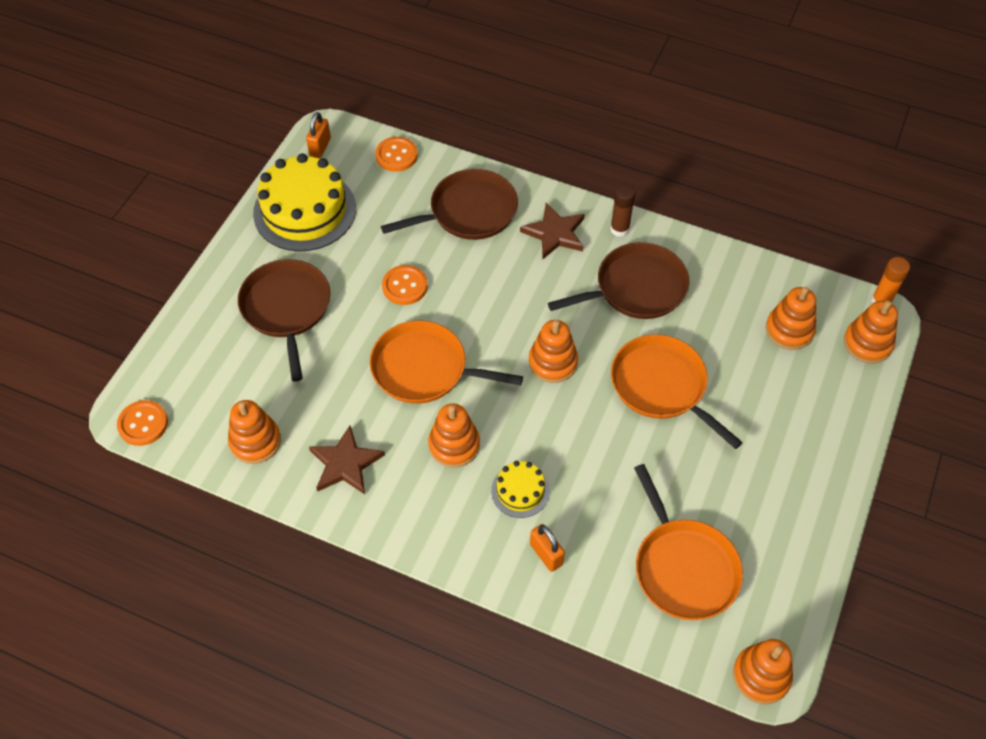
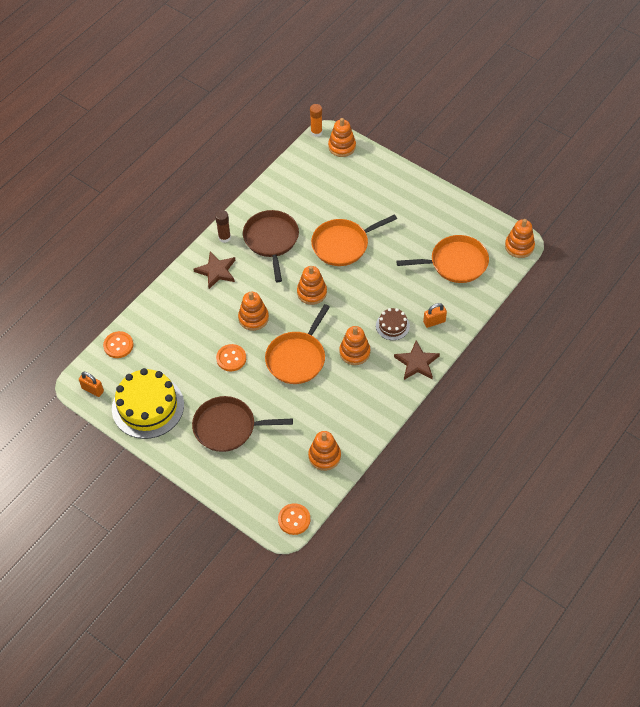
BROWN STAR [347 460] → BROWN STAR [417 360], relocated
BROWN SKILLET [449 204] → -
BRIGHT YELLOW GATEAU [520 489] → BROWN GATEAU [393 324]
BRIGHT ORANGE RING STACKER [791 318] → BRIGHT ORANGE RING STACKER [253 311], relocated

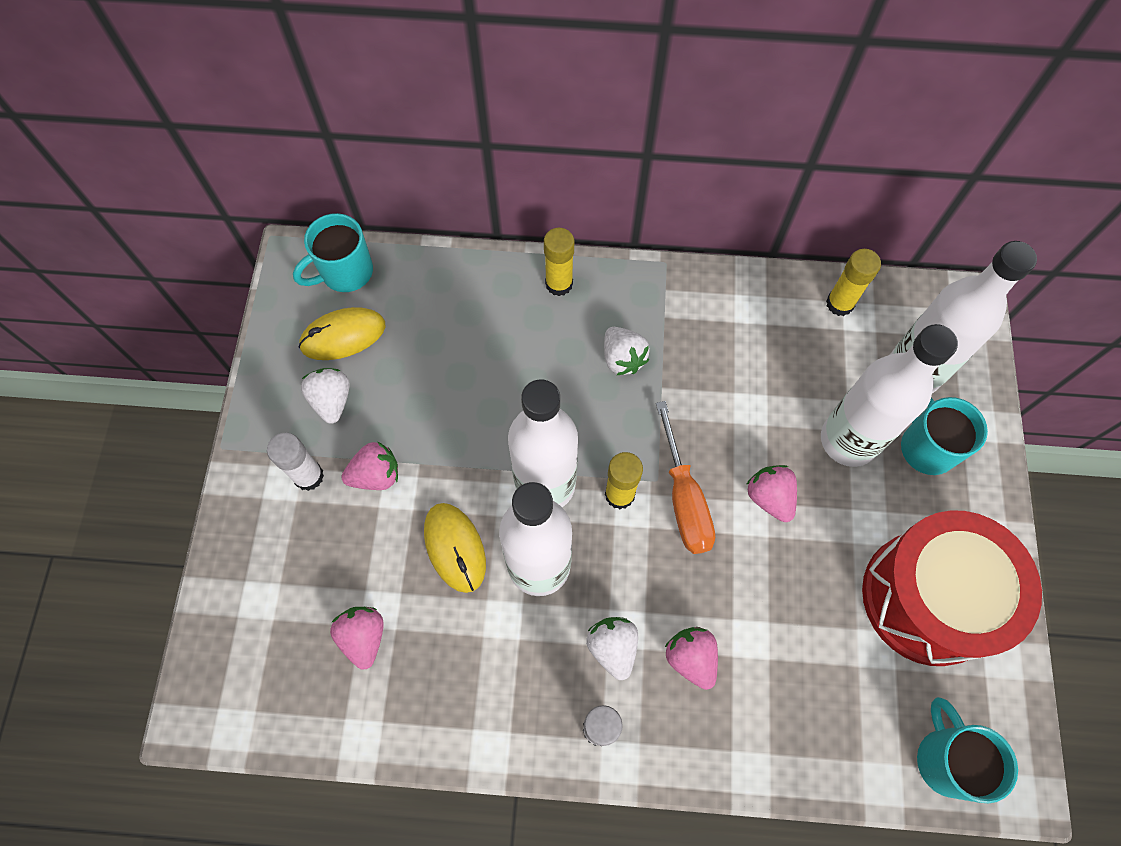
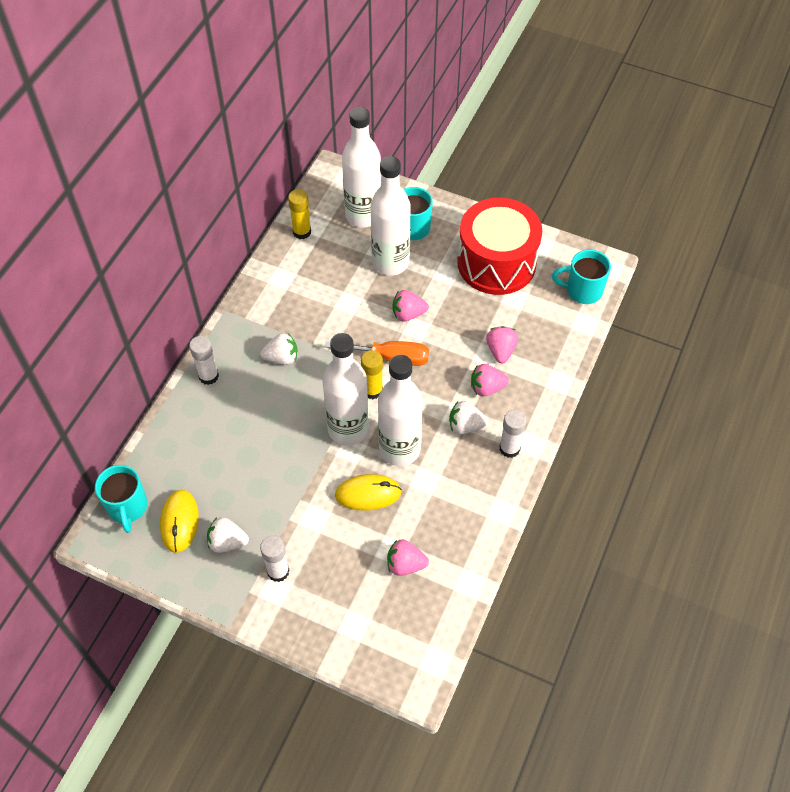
ROSE-PINK TOY STRAWBERRY [369 465] → ROSE-PINK TOY STRAWBERRY [502 344], relocated
BRIGHT YELLOW GLUE [559 262] → PURE WHITE GLUE [204 360]

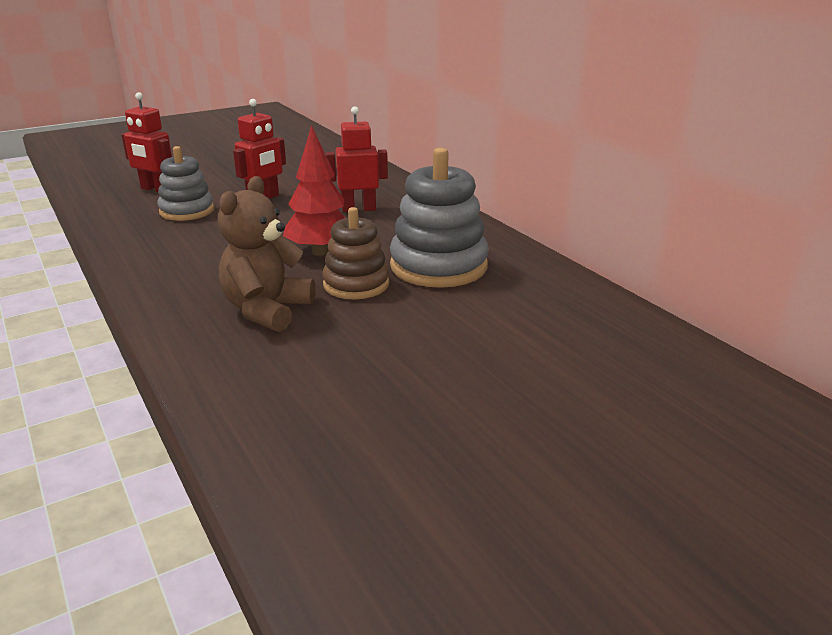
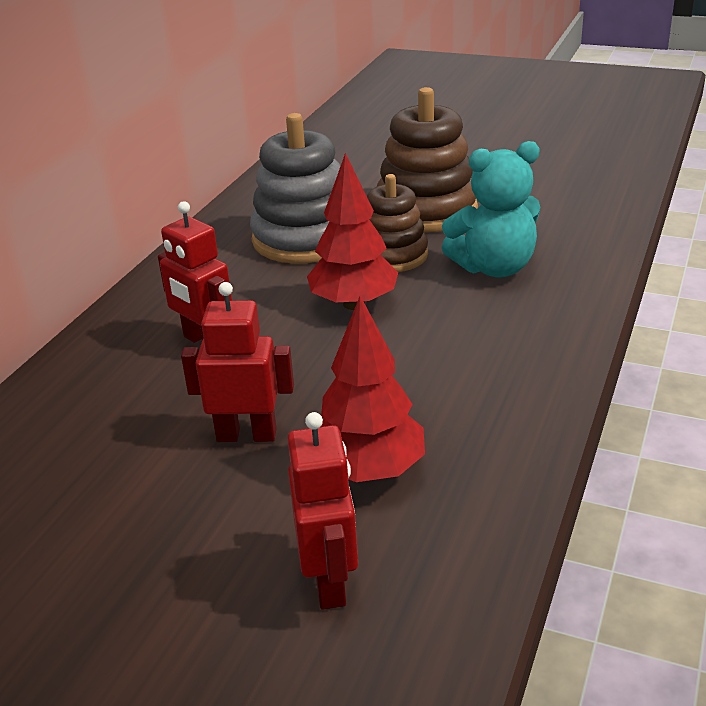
GREY RING STACKER [185 183] → SCARLET TOY TREE [373 389]
BROWN TEDDY BEAR [266 254] → TEAL TEDDY BEAR [491 209]
- → BROWN RING STACKER [427 159]

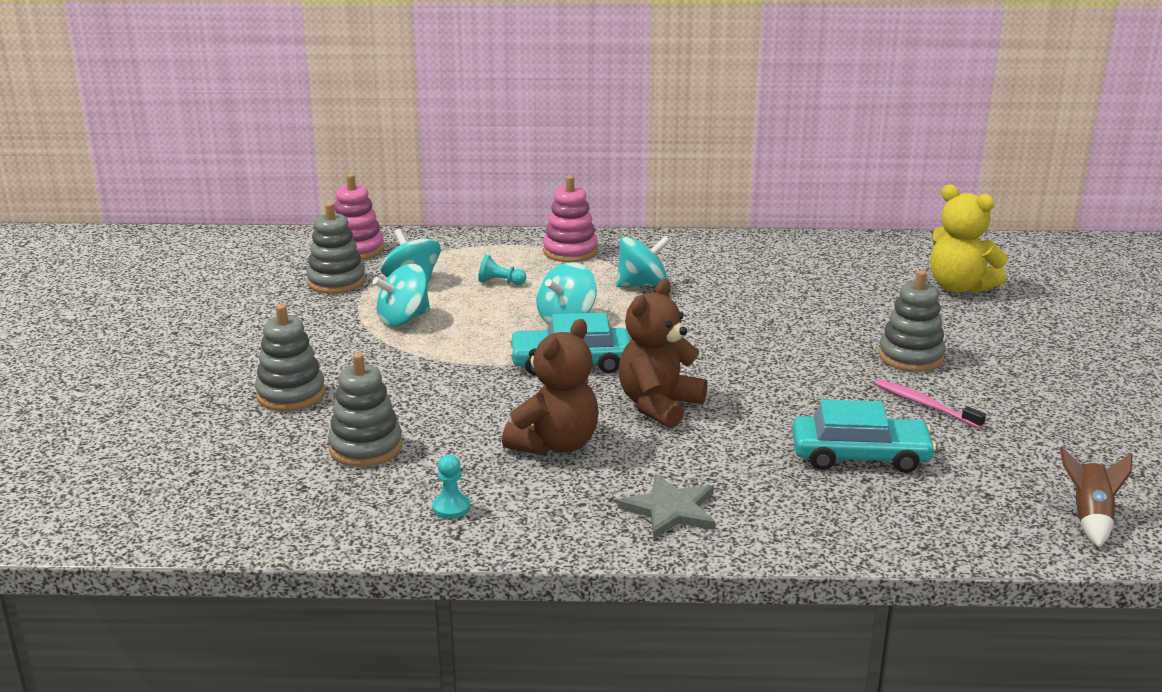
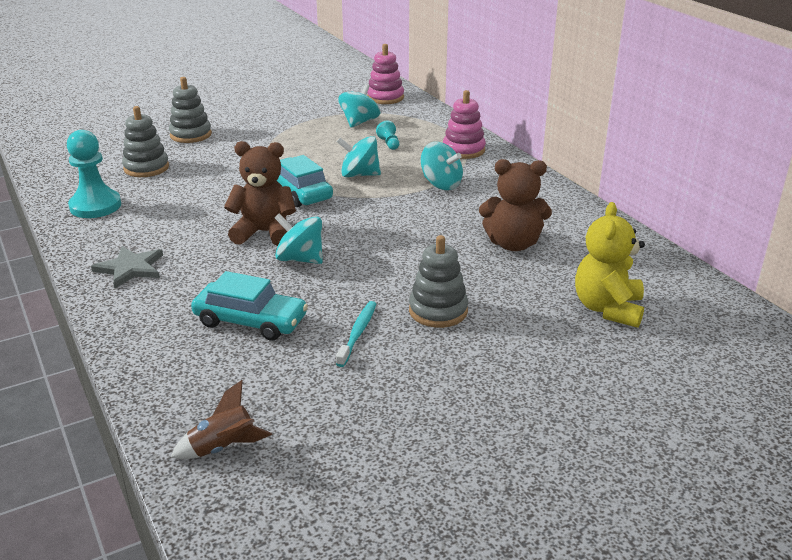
GREY RING STACKER [336 248] → -
TEAL WHIRLIGIG [401 295] → TEAL WHIRLIGIG [299 238], relocated
TEAL PAWN [451 486] → TEAL PAWN [94 174], x2.13
BROWN TEDDY BEAR [550 387] → BROWN TEDDY BEAR [515 205], relocated
TEAL AUTOMOBILE [864 436] → TEAL AUTOMOBILE [249 306], 45 degrees counterclockwise
ROSE-PINK DENTAL BRUSH [930 404] → TEAL DENTAL BRUSH [356 334]

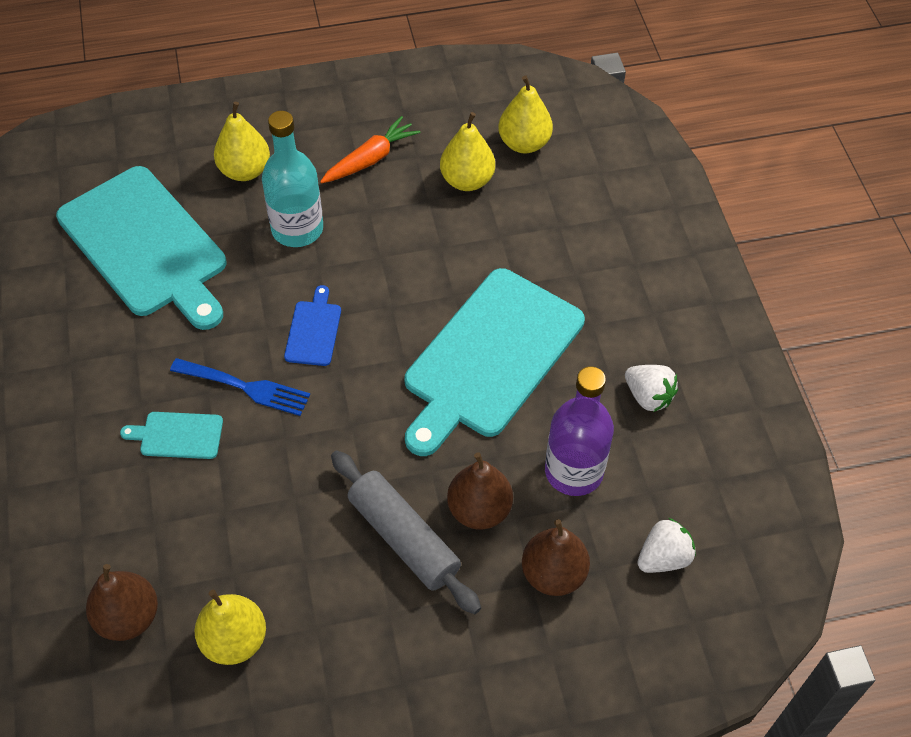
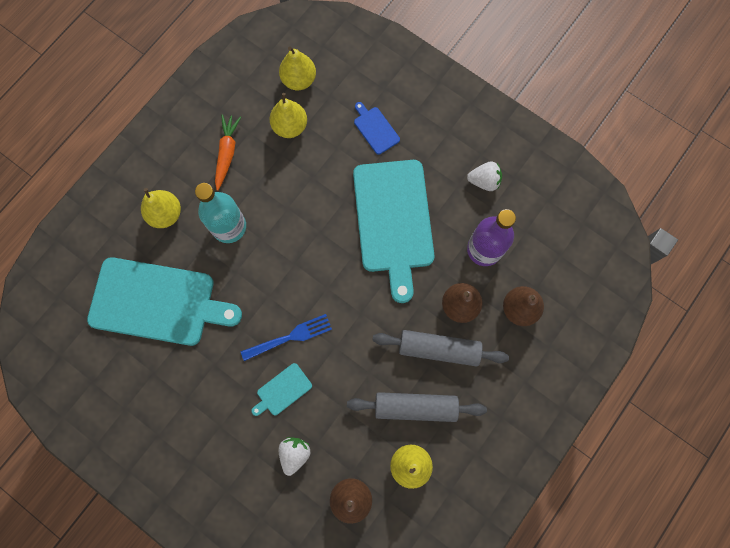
COBALT CHOPPING BOARD [312 325] → COBALT CHOPPING BOARD [377 128], relocated
PURE WHITE TOY STRAWBERRY [666 545] → PURE WHITE TOY STRAWBERRY [294 456], relocated
- → GREY DOUGH ROLLER [417 407]

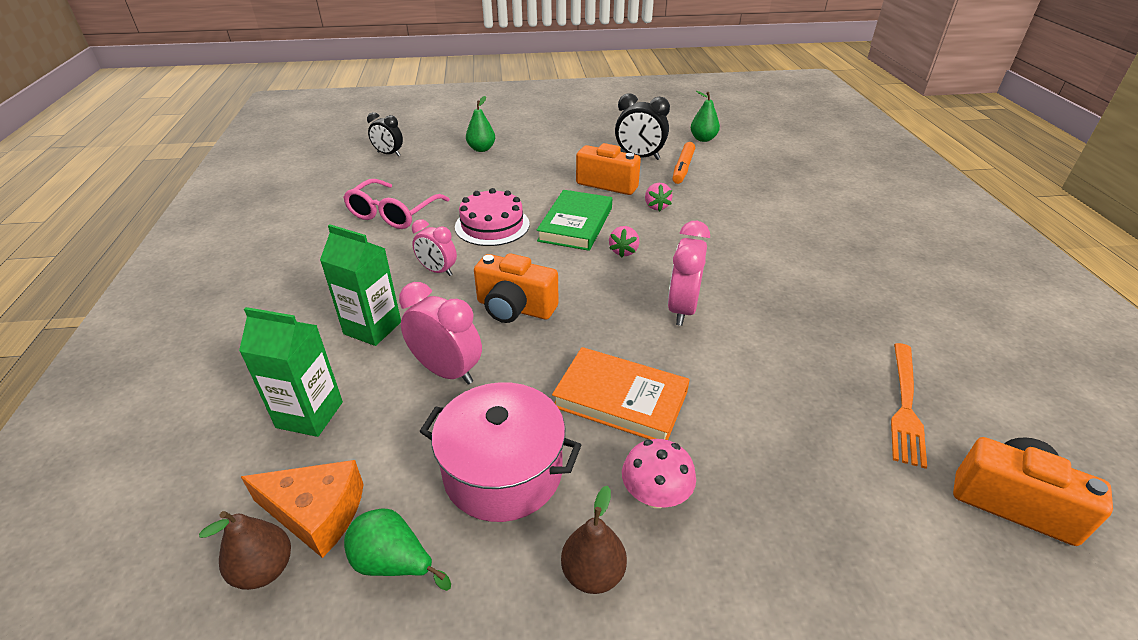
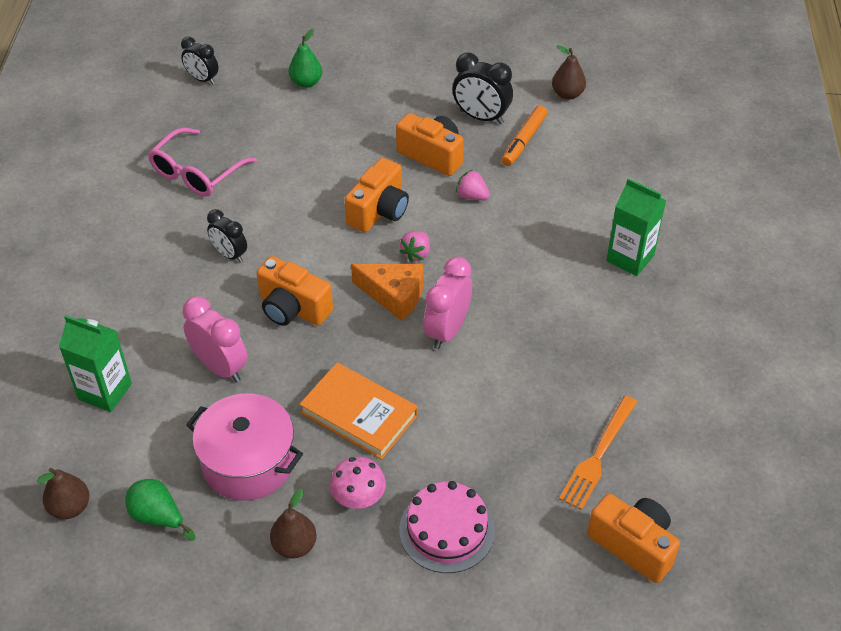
BRIGHT ORANGE PIECE OF CHEESE [302 509] → BRIGHT ORANGE PIECE OF CHEESE [387 292], relocated
EMERALD CARTON [360 285] → EMERALD CARTON [636 227], relocated
ROSE-PINK ALARM CLOCK [434 247] → EBONY ALARM CLOCK [227 236]
ROSE-PINK GATEAU [492 217] → ROSE-PINK GATEAU [447 527], relocated
EMERALD HARDBACK [574 220] → BRIGHT ORANGE PHOTO CAMERA [377 195]
ROSE-PINK TOY STRAWBERRY [659 197] → ROSE-PINK TOY STRAWBERRY [473 184], 120 degrees clockwise
EMERALD PEAR [705 116] → BROWN PEAR [569 72]

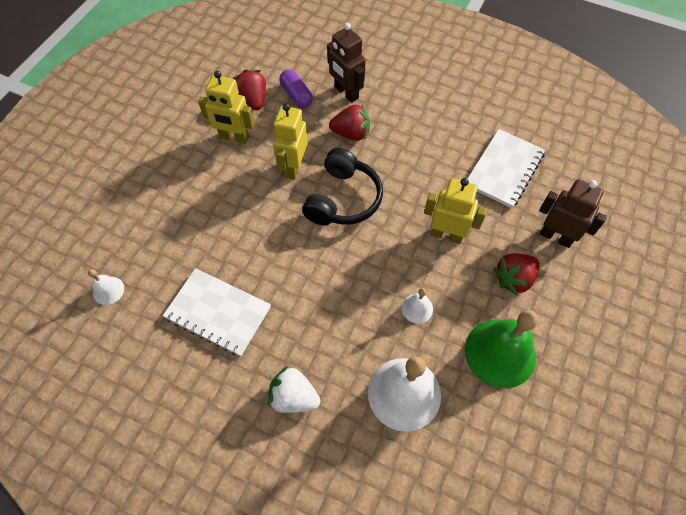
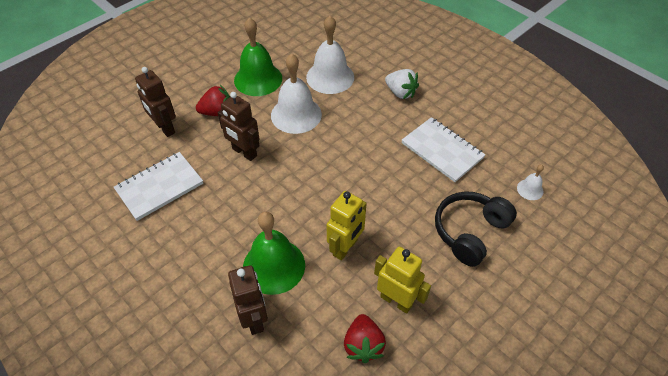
VIOLET CAPSULE [296 89] → -
EBONY OVER-EAR HEADPHONES [342 187] → EBONY OVER-EAR HEADPHONES [476 229], relocated
SCARLET TOY STRAWBERRY [349 122] → EMERALD HAND BELL [274 253]
PURE WHITE HAND BELL [417 305] → PURE WHITE HAND BELL [296 93], x2.17
BRIGHT YELLOW ROBOT FIGURE [455 211] → BROWN ROBOT FIGURE [239 126]

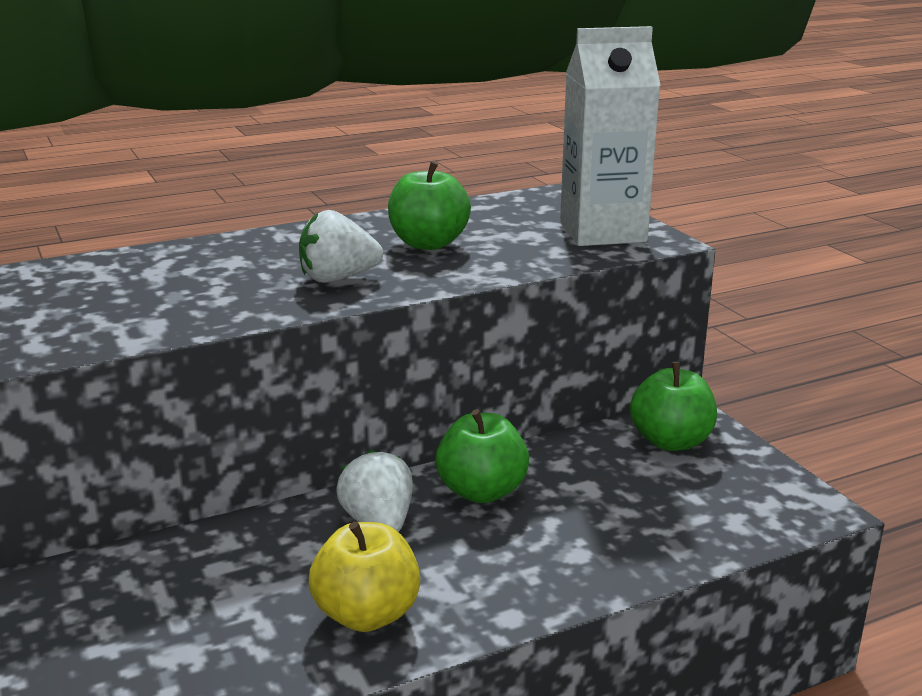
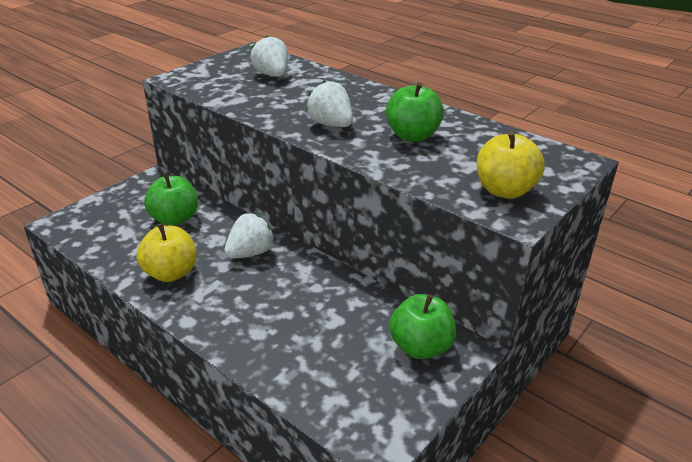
EMERALD APPLE [482 456] → EMERALD APPLE [171 199], relocated
PURE WHITE CARTON [610 136] → BRIGHT YELLOW APPLE [511 165]
- → PURE WHITE TOY STRAWBERRY [269 56]

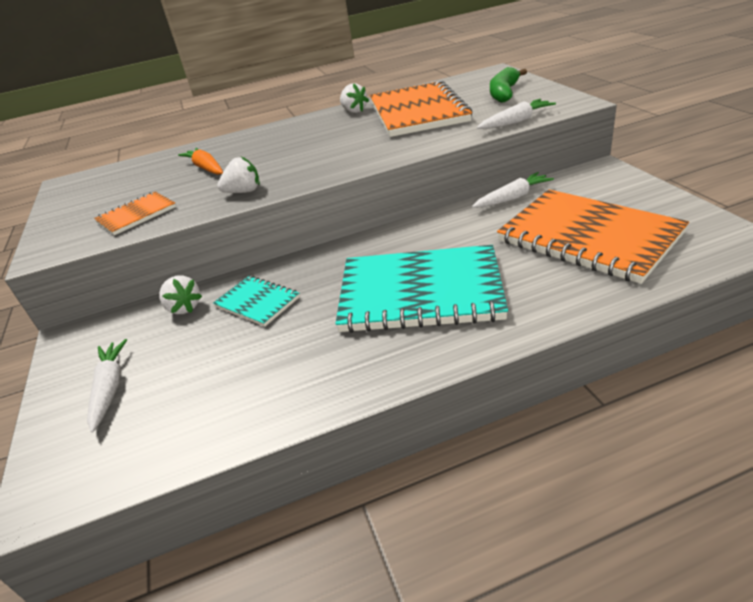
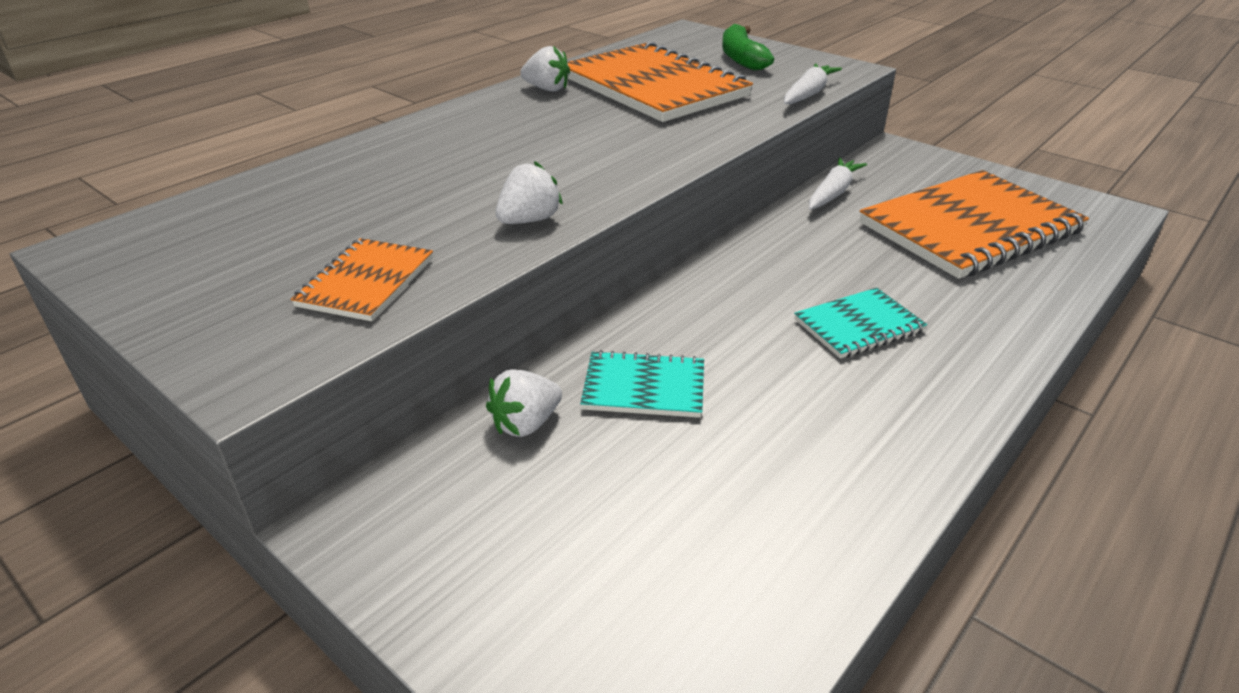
PURE WHITE CARROT [107 386] → -
PURE WHITE TOY STRAWBERRY [180 294] → PURE WHITE TOY STRAWBERRY [524 403], 120 degrees clockwise
BRIGHT ORANGE CARROT [200 161] → -
TEAL EXERCISE BOOK [421 289] → TEAL EXERCISE BOOK [860 323], x0.49
BRIGHT ORANGE EXERCISE BOOK [593 237] → BRIGHT ORANGE EXERCISE BOOK [974 224], 45 degrees counterclockwise

